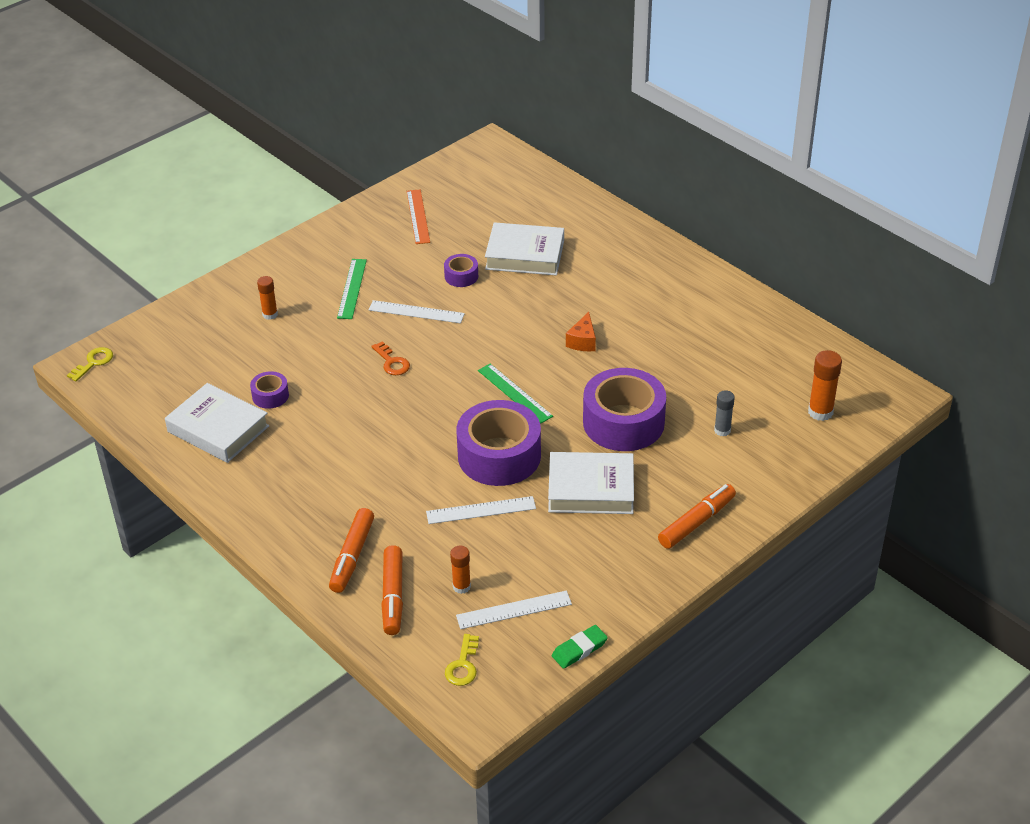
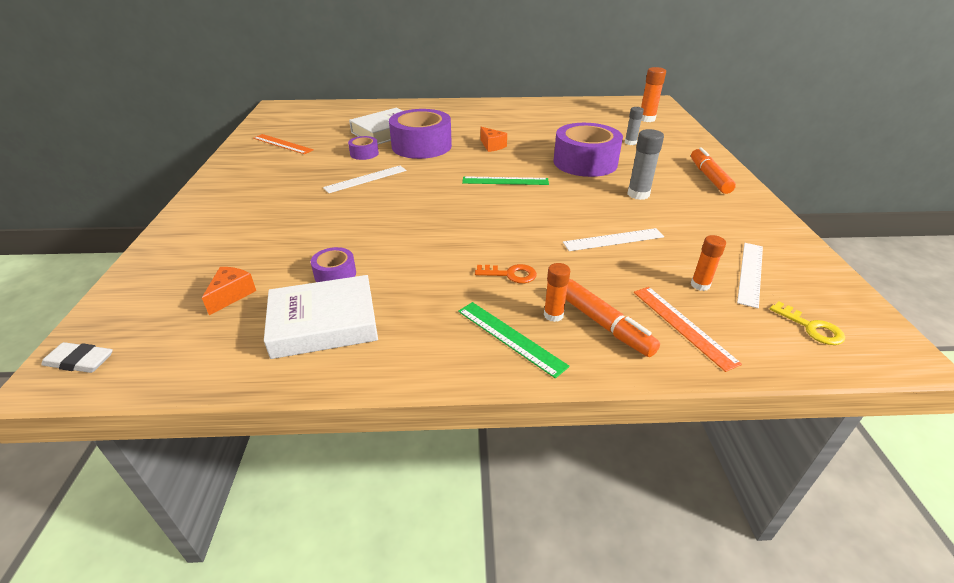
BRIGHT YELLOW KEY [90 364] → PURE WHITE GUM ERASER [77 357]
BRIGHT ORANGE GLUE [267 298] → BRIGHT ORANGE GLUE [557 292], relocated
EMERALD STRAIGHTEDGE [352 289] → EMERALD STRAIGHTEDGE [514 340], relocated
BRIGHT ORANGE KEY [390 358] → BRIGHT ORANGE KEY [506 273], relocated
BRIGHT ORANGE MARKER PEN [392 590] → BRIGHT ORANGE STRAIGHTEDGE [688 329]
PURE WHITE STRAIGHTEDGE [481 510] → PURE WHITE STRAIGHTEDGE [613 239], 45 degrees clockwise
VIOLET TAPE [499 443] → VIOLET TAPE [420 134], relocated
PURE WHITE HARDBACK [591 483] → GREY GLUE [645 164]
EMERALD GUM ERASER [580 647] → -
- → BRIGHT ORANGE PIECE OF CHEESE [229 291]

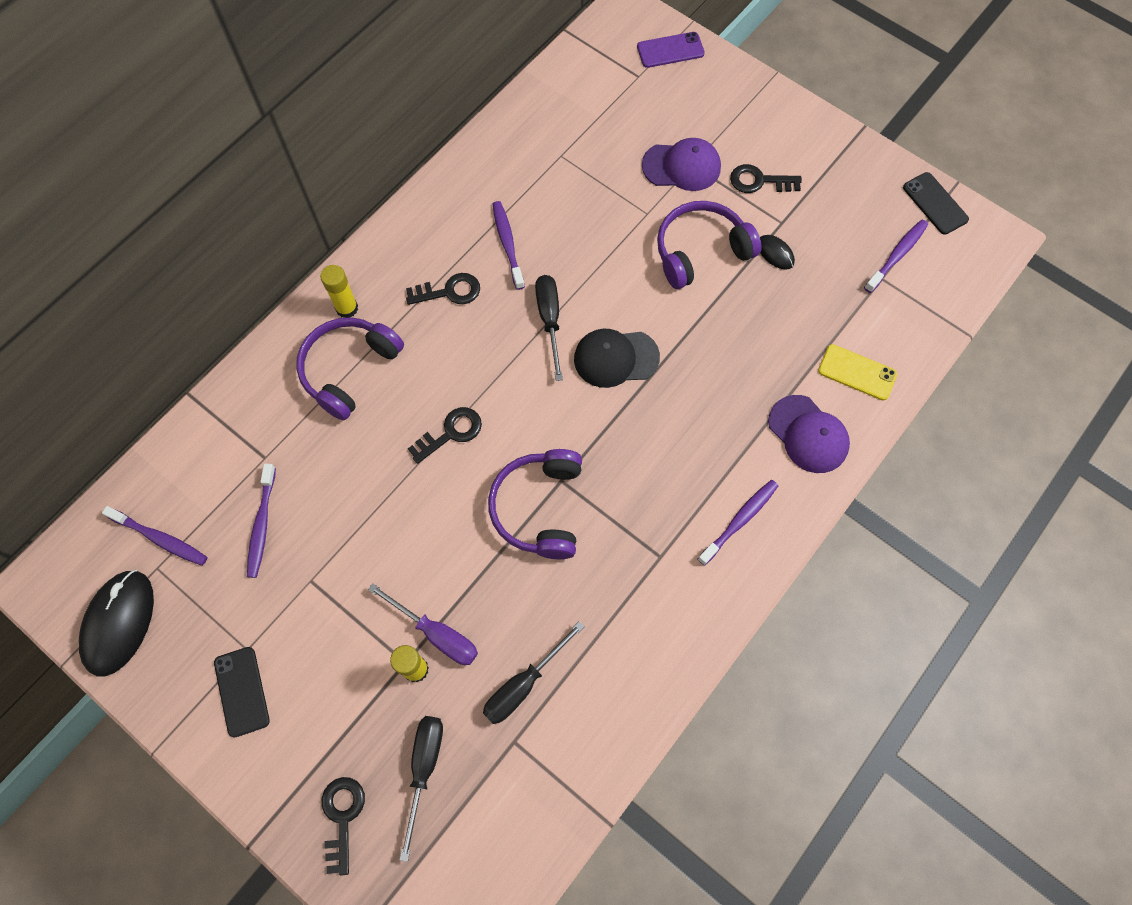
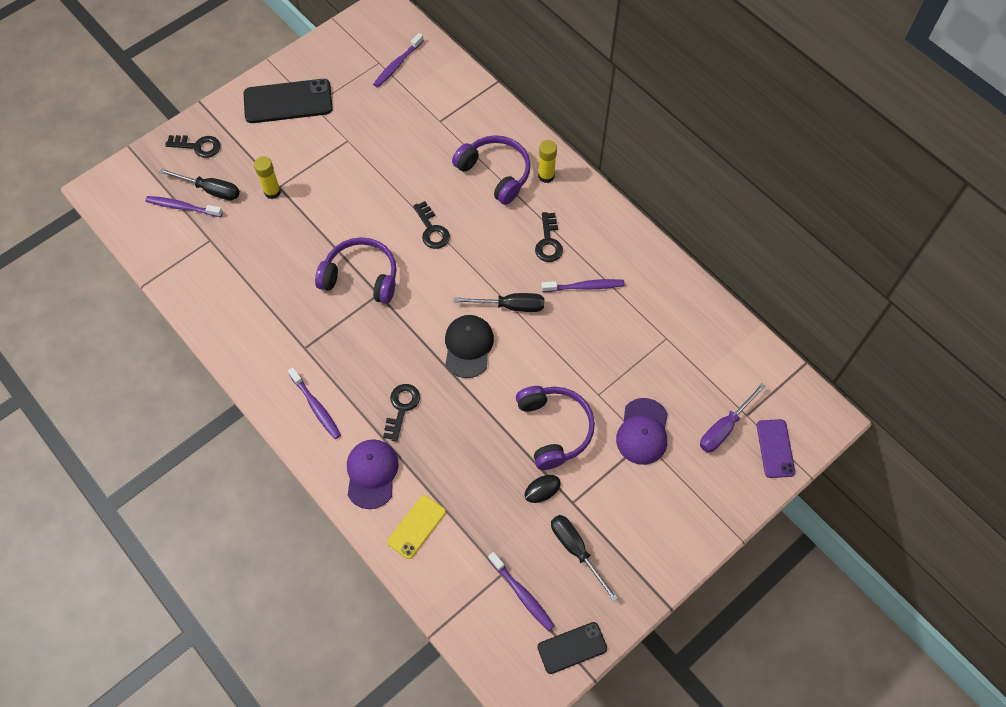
EBONY MOUSE [116 623] → -
EBONY SMARTPHONE [242 692] → EBONY SMARTPHONE [288 101], x1.69
VIOLET DENTAL BRUSH [261 521] → VIOLET DENTAL BRUSH [184 206], relocated
VIOLET SCREWDRIVER [423 624] → VIOLET SCREWDRIVER [733 417], relocated
EBONY SCREWDRIVER [534 672] → EBONY SCREWDRIVER [584 558], relocated
EBONY KEY [766 178] → EBONY KEY [401 413], relocated
VIOLET CAP [809 434] → VIOLET CAP [373 474], 120 degrees clockwise

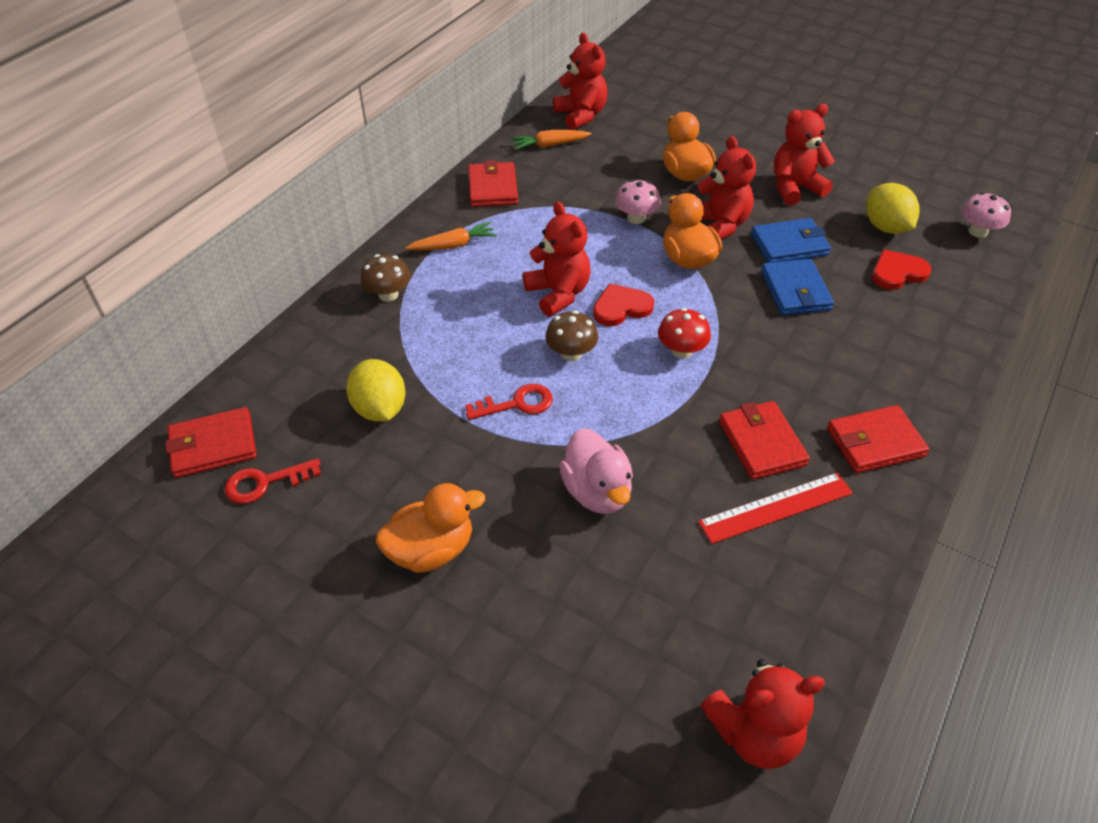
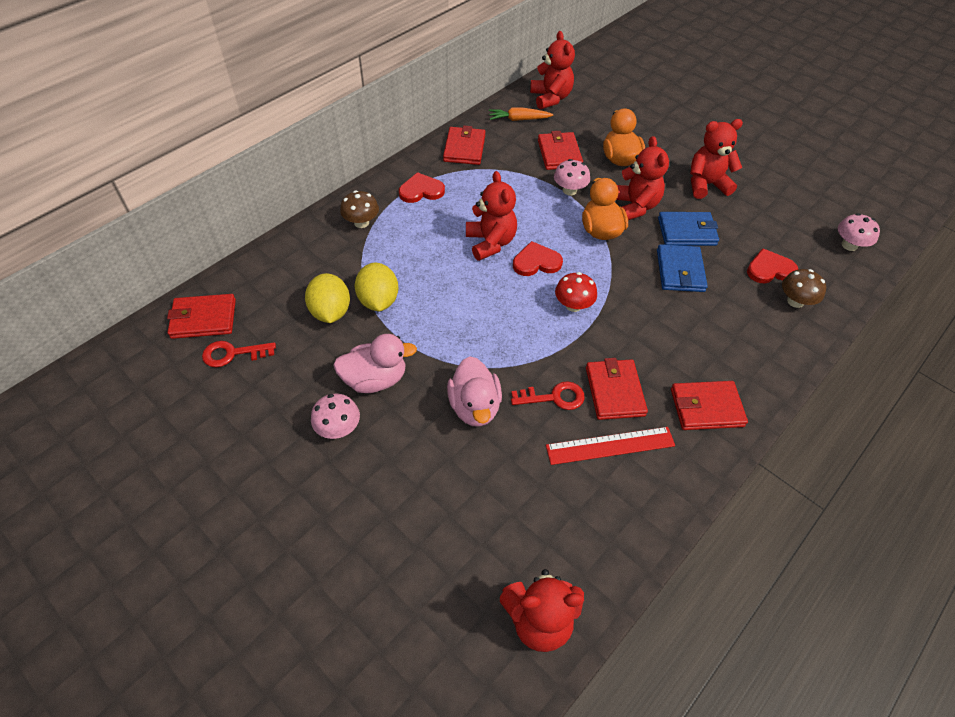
BRIGHT ORANGE DUCK [430 528] → ROSE-PINK MUSHROOM [335 416]
BRIGHT ORANGE CARROT [451 236] → SCARLET HEART [422 187]
SCARLET KEY [509 402] → SCARLET KEY [548 395], relocated
BROWN MUSHROOM [571 336] → BROWN MUSHROOM [804 288], relocated
BRIGHT YELLOW LEMON [893 208] → BRIGHT YELLOW LEMON [376 287], relocated
- → ROSE-PINK DUCK [375 363]
- → SCARLET WALLET [560 150]

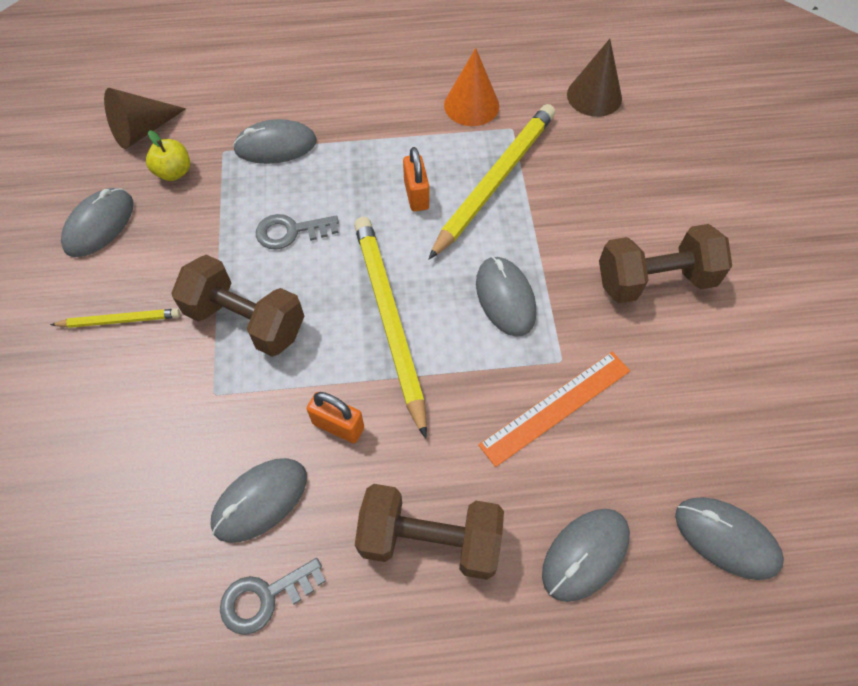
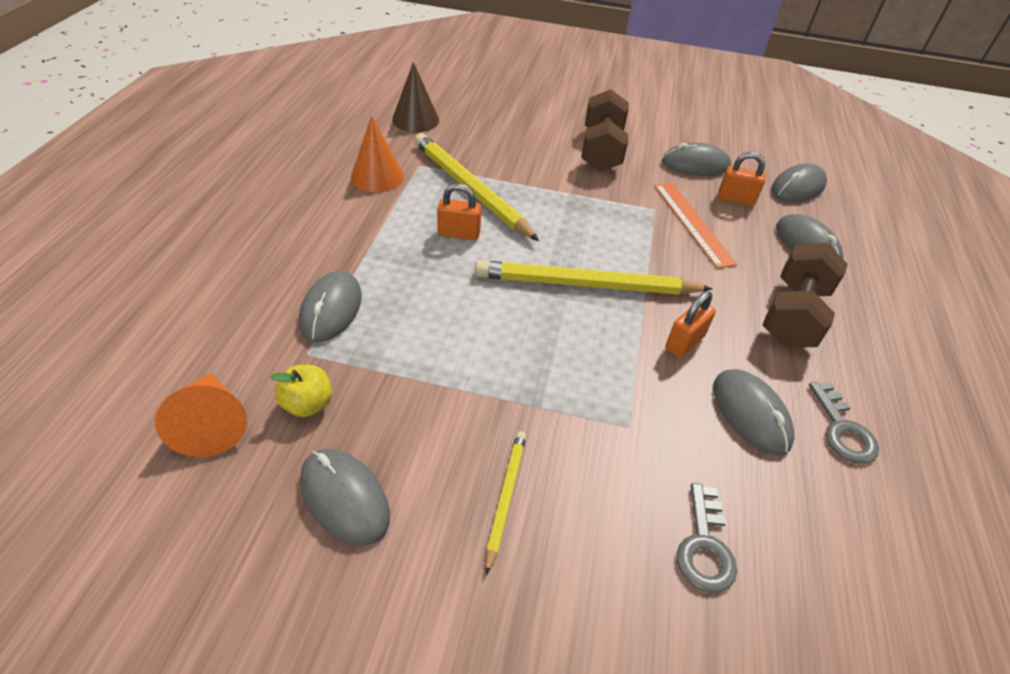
BROWN CONE SHAPE [145 118] → BRIGHT ORANGE CONE SHAPE [201 415]
BROWN DUMBBELL [237 306] → -
GREY KEY [297 232] → GREY KEY [706 538], relocated
GREY MOUSE [506 296] → GREY MOUSE [696 159], relocated
- → BRIGHT ORANGE LOCK [741 179]

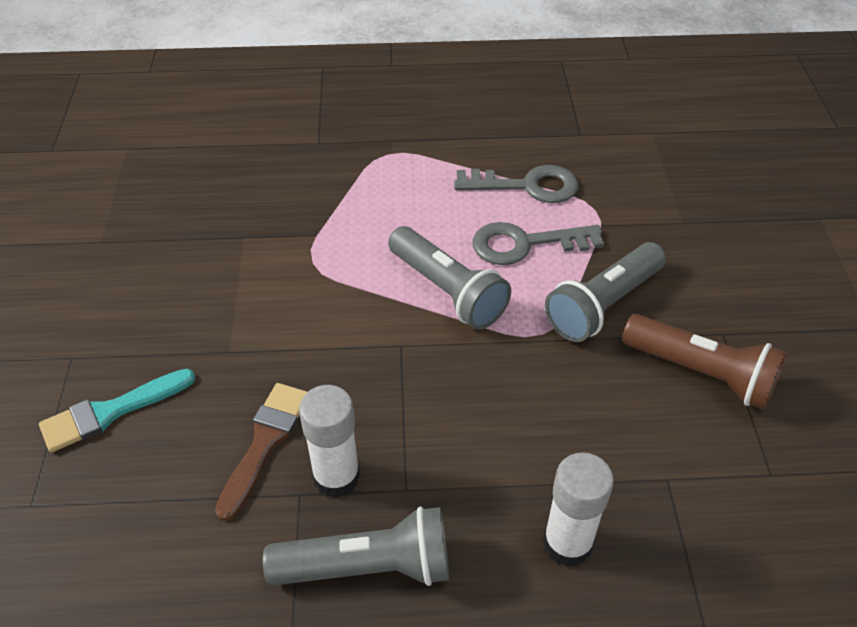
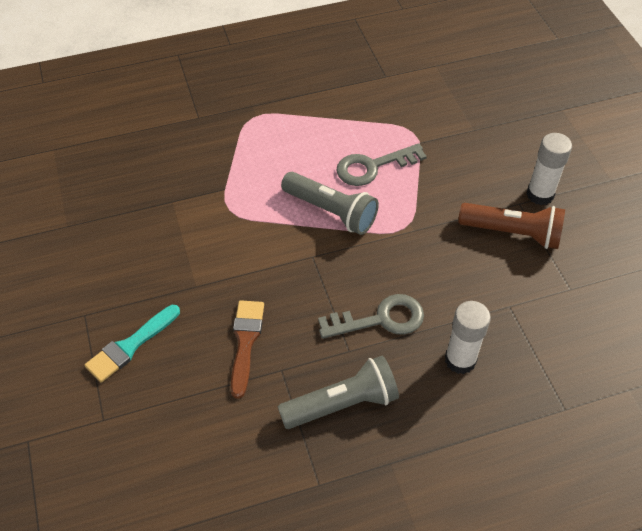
PURE WHITE GLUE [329 441] → PURE WHITE GLUE [549 169], relocated
GREY KEY [516 184] → GREY KEY [371 316], relocated
GREY FLASHLIGHT [605 292] → -

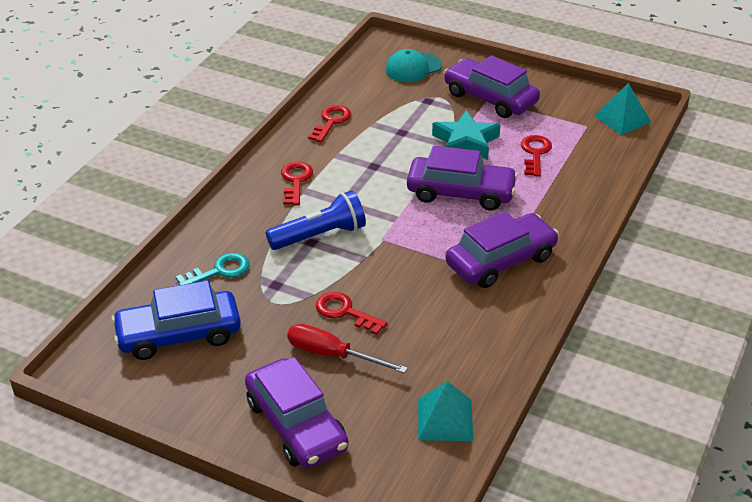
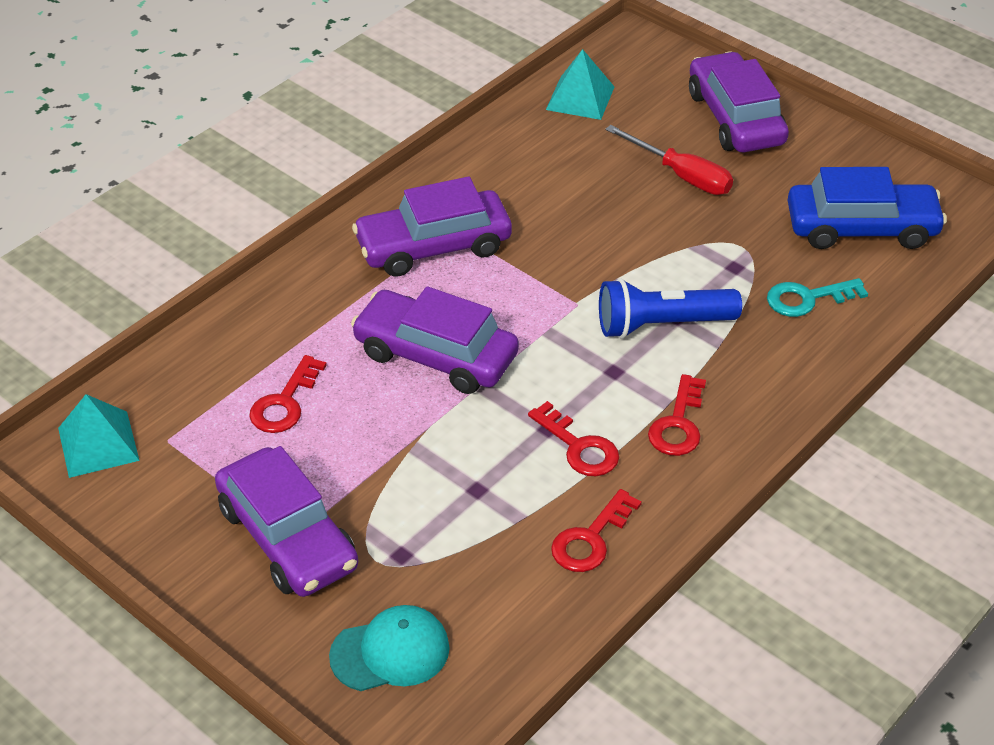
SCARLET KEY [352 313] → SCARLET KEY [573 438], relocated
TEAL STAR [466 135] → -

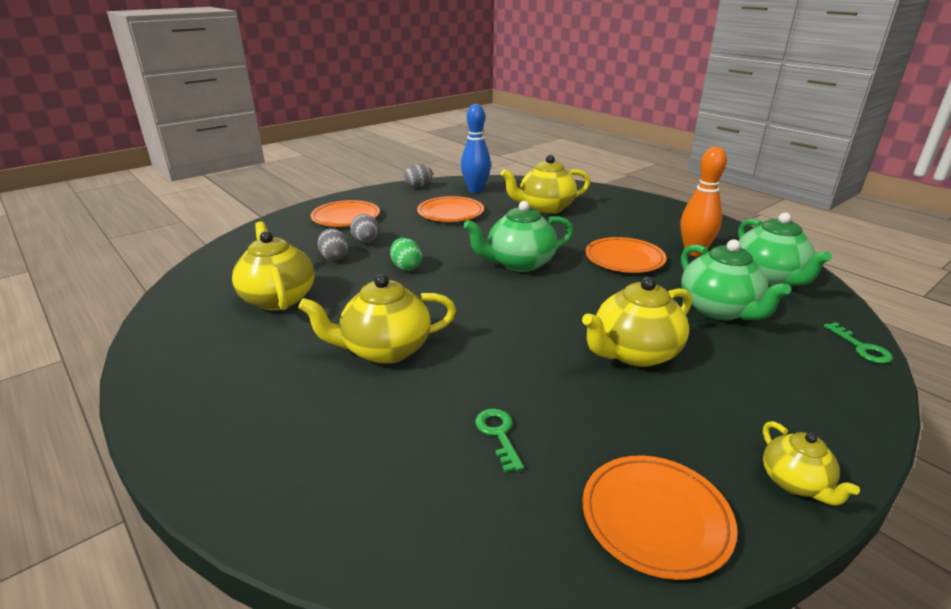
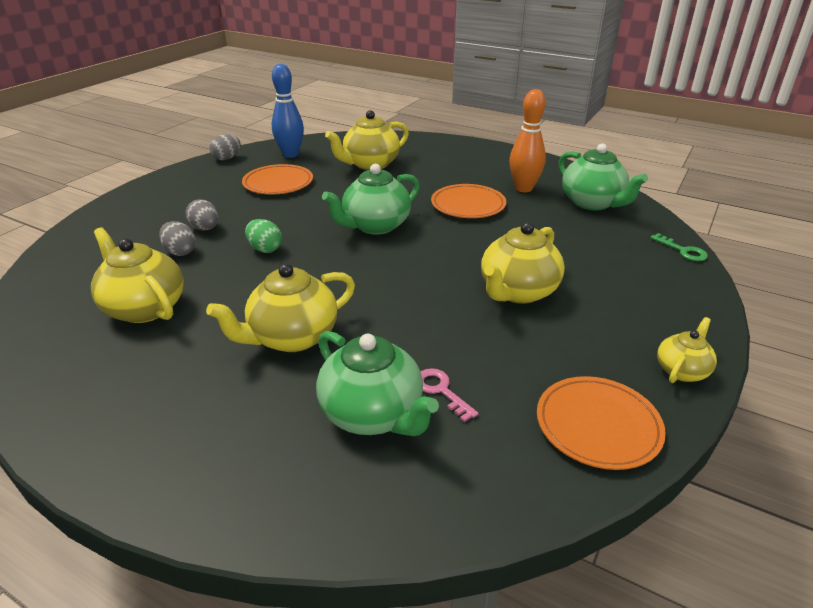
BRIGHT ORANGE PLATE [345 213] → -
EMERALD KEY [499 440] → ROSE-PINK KEY [450 395]
EMERALD TEA POT [736 280] → EMERALD TEA POT [377 383], relocated
BRIGHT YELLOW TEA POT [811 463] → BRIGHT YELLOW TEA POT [687 350], 105 degrees counterclockwise

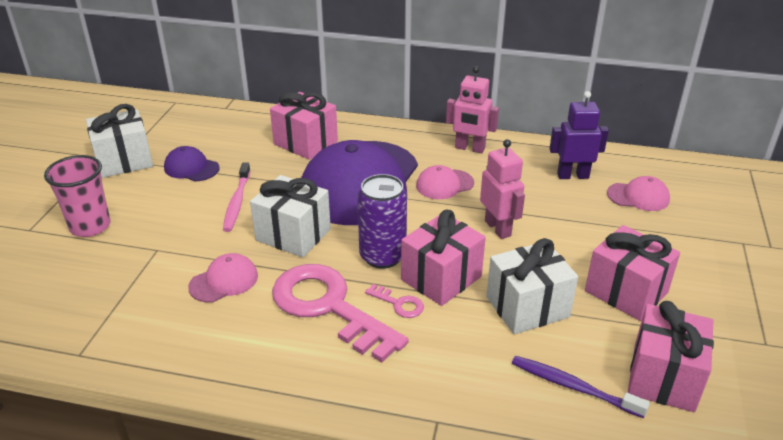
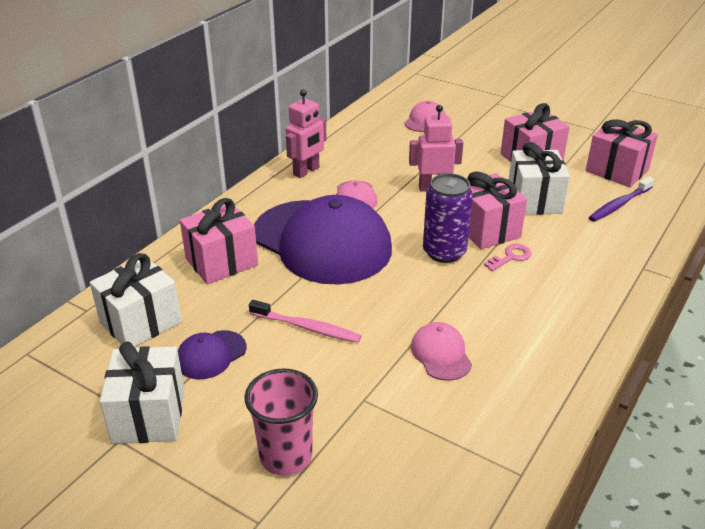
PURE WHITE WRAPPED GIFT [290 216] → PURE WHITE WRAPPED GIFT [136 300], relocated
ROSE-PINK KEY [340 313] → -
VIOLET ROBOT FIGURE [579 135] → -

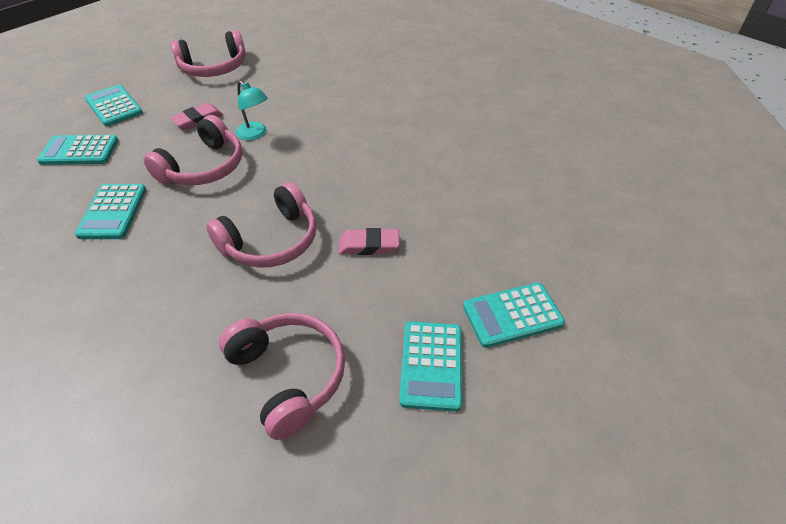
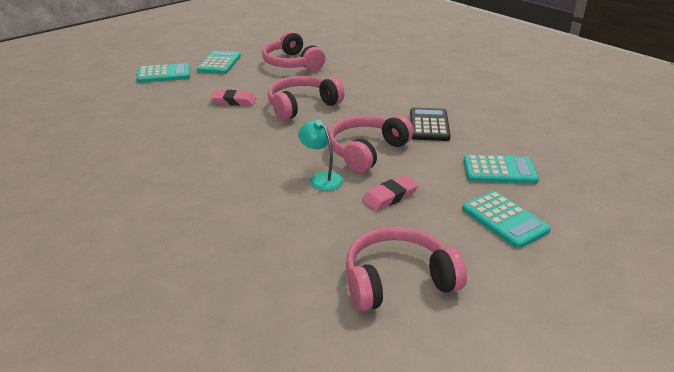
TEAL POCKET CALCULATOR [110 211] → EBONY POCKET CALCULATOR [430 124]

